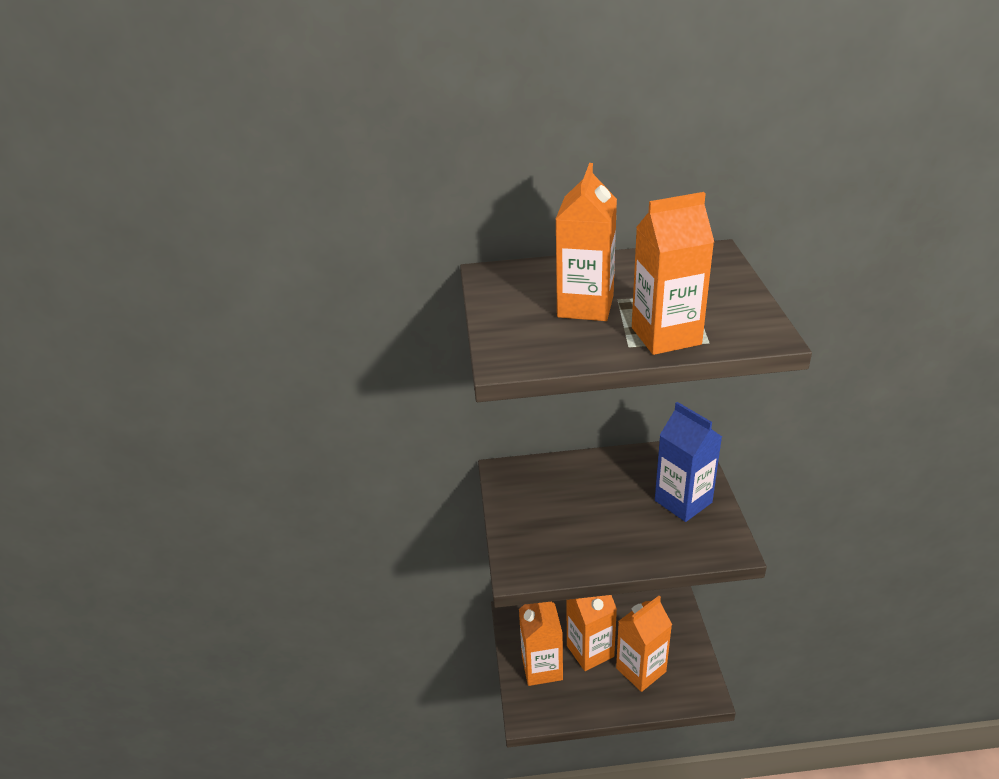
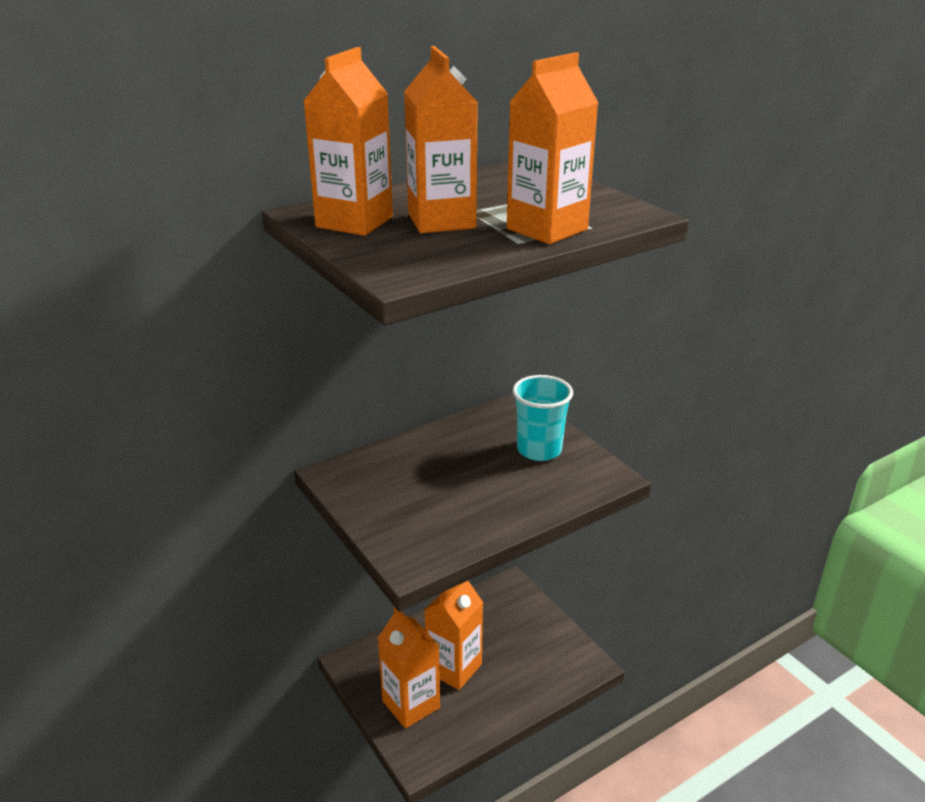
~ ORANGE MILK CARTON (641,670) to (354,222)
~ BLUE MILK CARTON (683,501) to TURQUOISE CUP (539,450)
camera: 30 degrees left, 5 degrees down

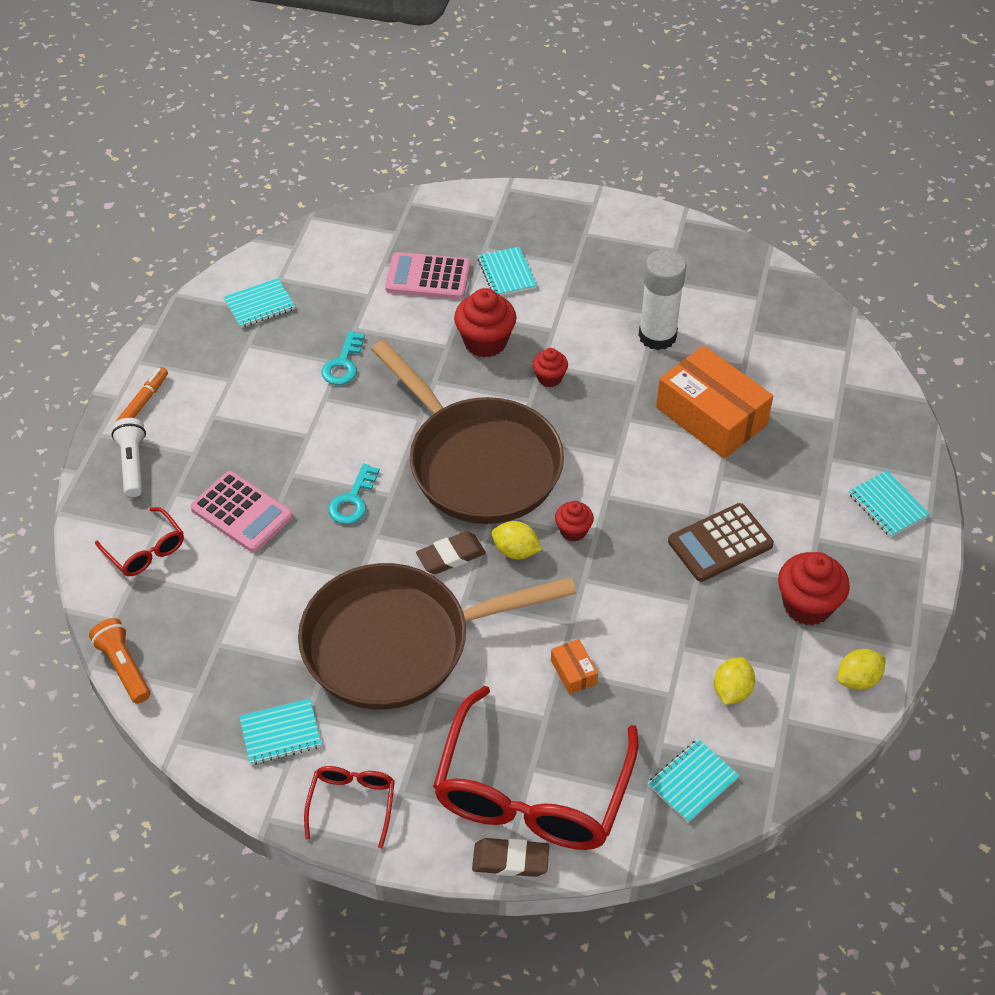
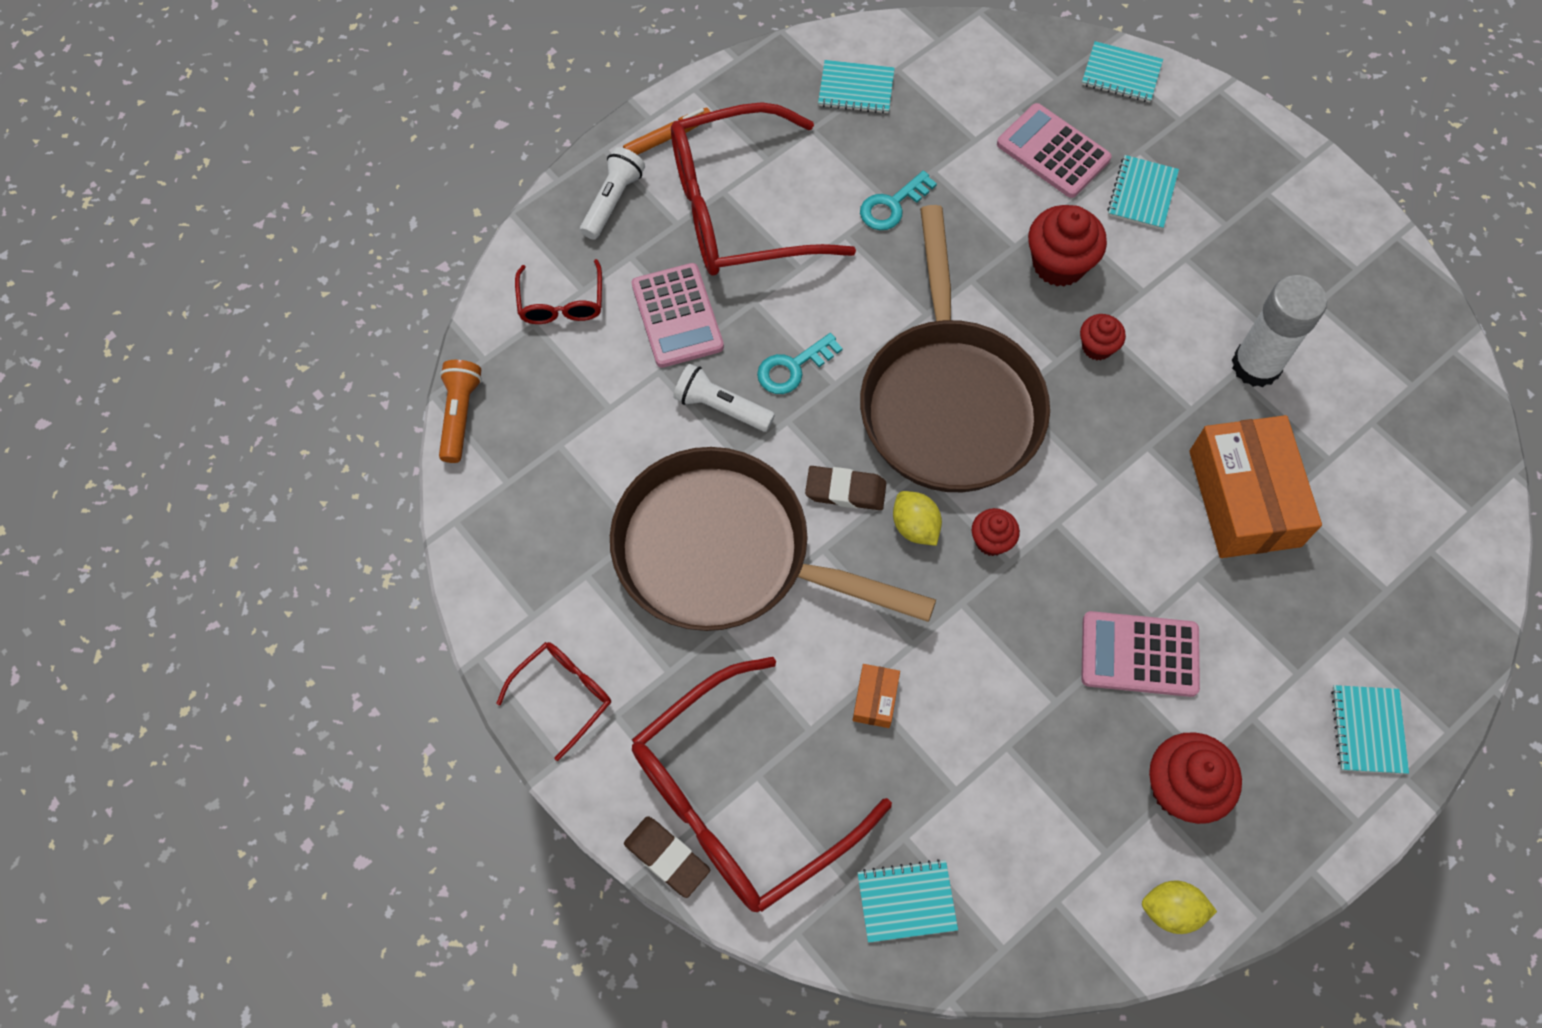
- GOLDEN TOY LEMON (732,691)
+ CRIMSON GLASSES (738,210)
+ WHITE FLASHLIGHT (721,407)
~ TURQUOISE NOTEBOOK (280,733) to (1121,74)
~ RUSSET POCKET CALCULATOR (720,543) to ROSE-PINK POCKET CALCULATOR (1139,655)
camera: 35 degrees right, 15 degrees up

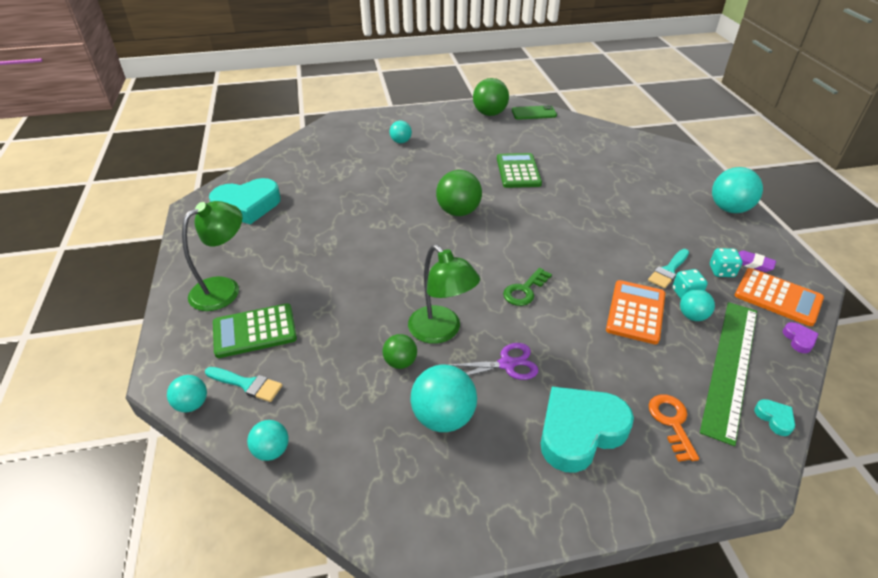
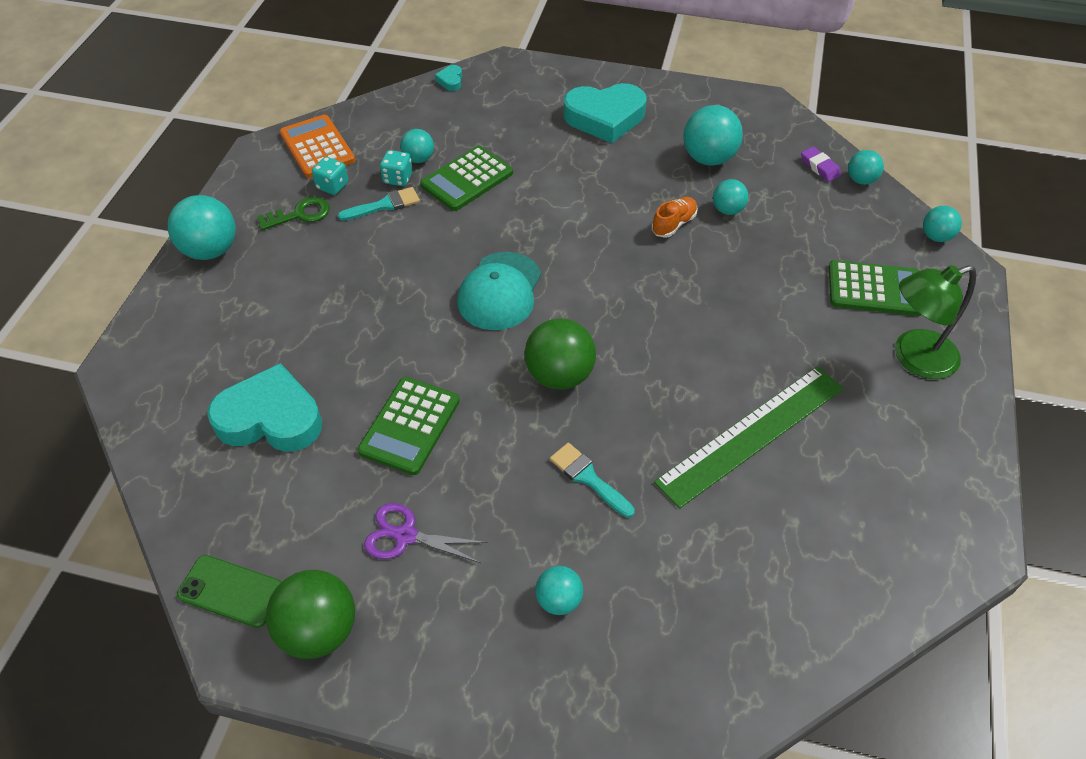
- ORANGE DOOR KEY (671,422)
- VIOLET HEART (799,340)
+ TURQUOISE PEAKED CAP (500,291)
~ TURQUOISE PAINT BRUSH (247,384) to (588,478)
~ TURQUOISE HEART (247,206) to (270,418)
~ VIOLET PAIR OF SCISSORS (506,364) to (406,536)
~ LEAF-GREEN DOOR KEY (525,290) to (300,214)
~ LEAF-GREEN STRAIGHTEDGE (730,366) to (752,434)
~ VIOLET PENCIL ERASER (752,264) to (819,167)
~ LEAF-GREEN LAMP (441,331) to ORANGE SNEAKER (673,224)
~ LEAF-GREEN BALL (400,362) to TURQUOISE BALL (727,210)
~ ORANGE POCKET CALCULATOR (635,312) to LEAF-GREEN POCKET CALCULATOR (467,179)
camera: 155 degrees left, 10 degrees up

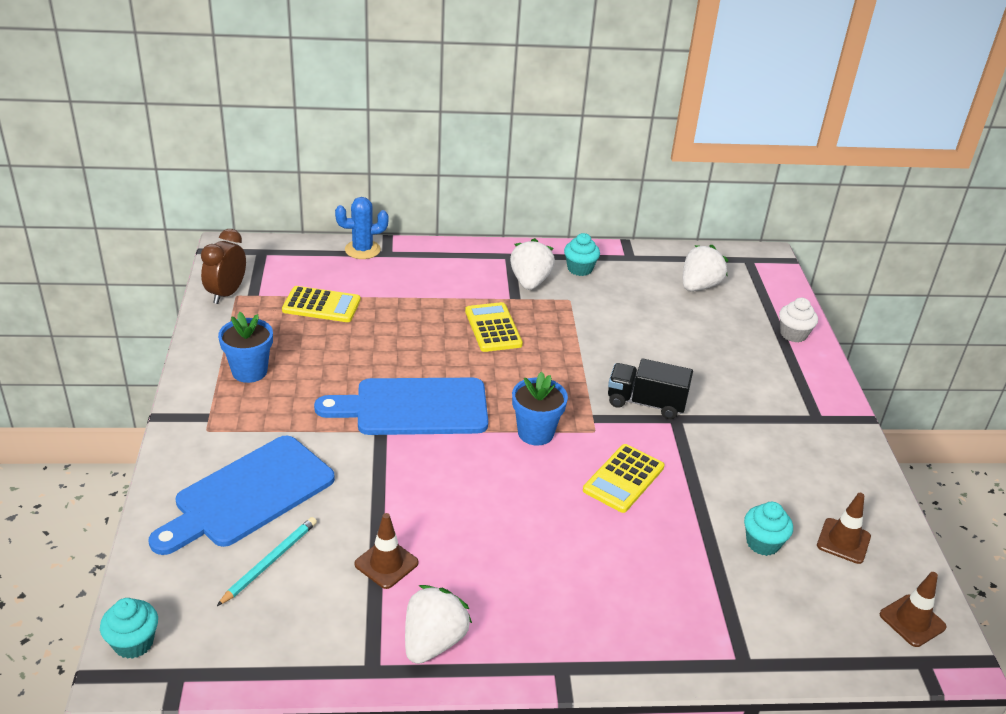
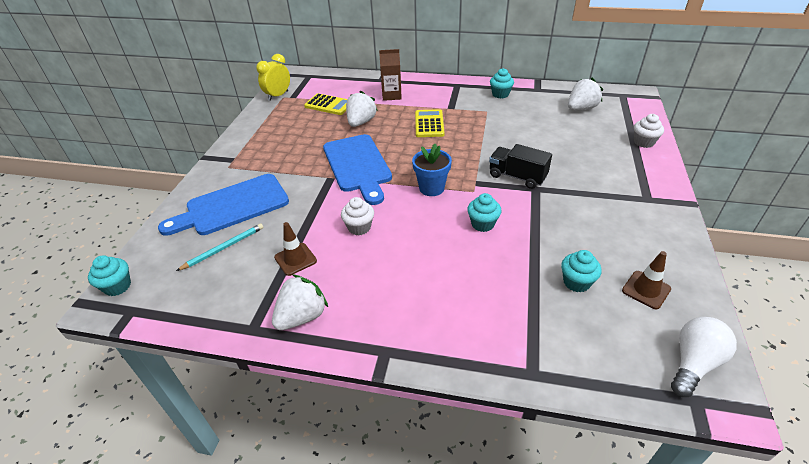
- BLUE POTTED PLANT (249,371)
- BLUE CACTUS (362,250)
+ WHITE CUPCAKE (359,227)
+ RUSSET MILK CARTON (391,95)
~ WHITE BERRY (530,282) to (361,122)
~ GOLDEN POCKET CALCULATOR (623,479) to TURQUOISE CUPCAKE (482,224)
~ RUSSET TRAFFIC CONE (912,621) to WHITE LIGHTBULB (693,363)
~ RUSSET BEDSIDE CLOCK (226,293) to GOLDEN BEDSIDE CLOCK (278,96)
~ BLUE BREAD BOARD (414,407) = (358,165) 120 degrees counterclockwise
camera: 20 degrees right, 5 degrees up

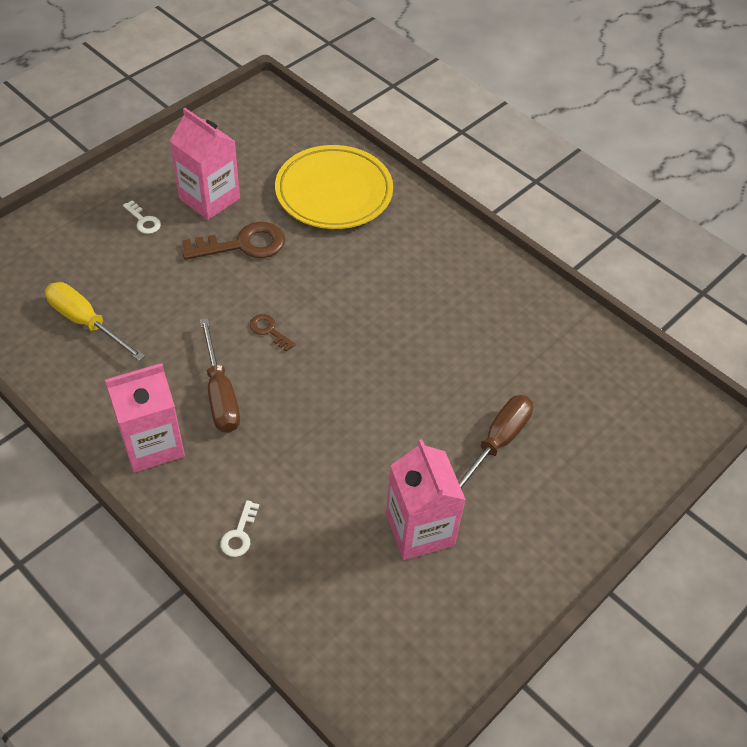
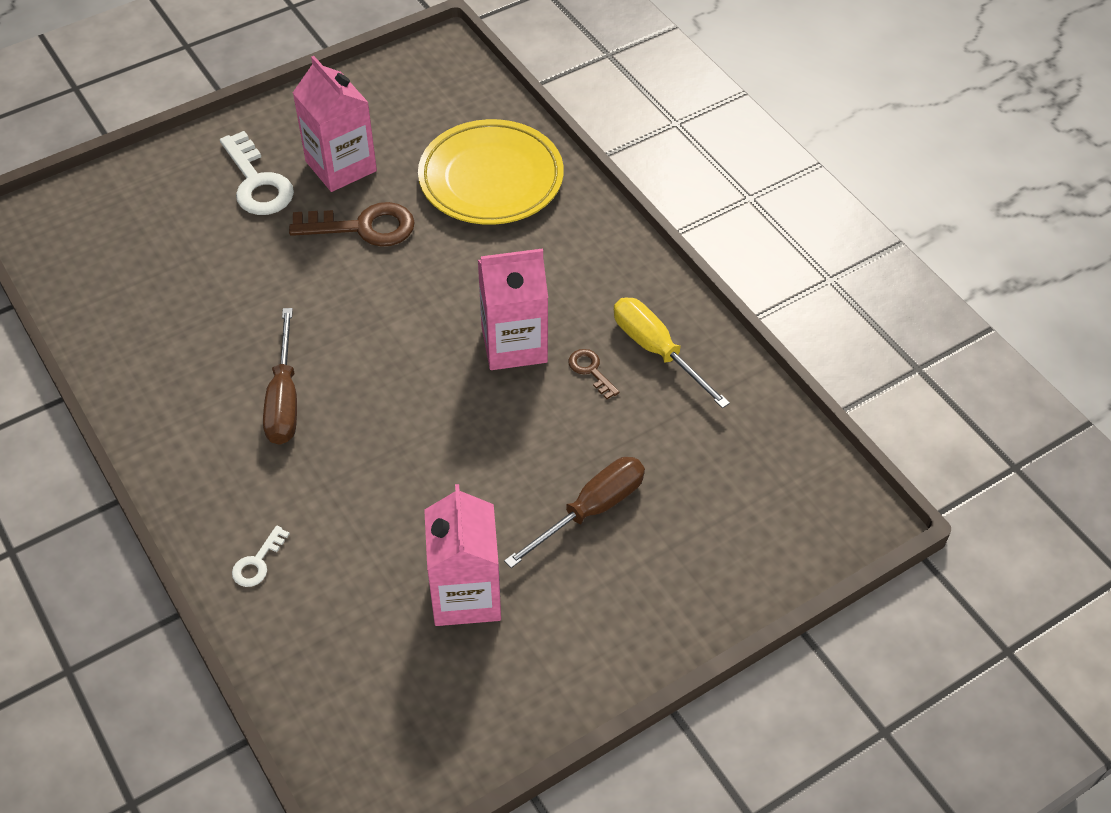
~ GOLDEN FLAT SCREWDRIVER (86,322) to (656,350)
~ ROSE-PINK MILK CARTON (152,444) to (514,344)
~ RUSSET DOOR KEY (269,331) to (591,371)
~ WHITE DOOR KEY (143,220) = (257,182) x1.98
camera: 15 degrees right, 0 degrees up

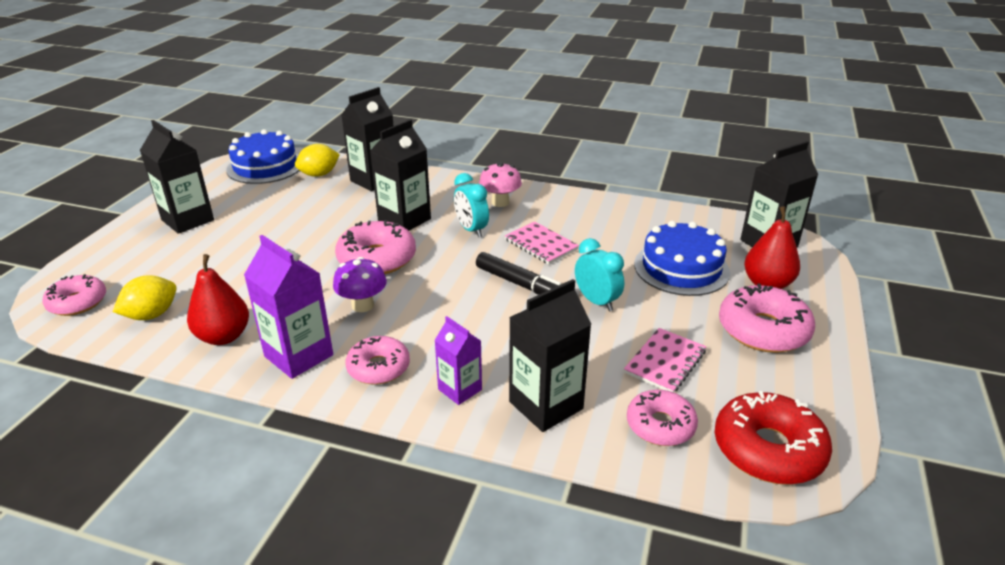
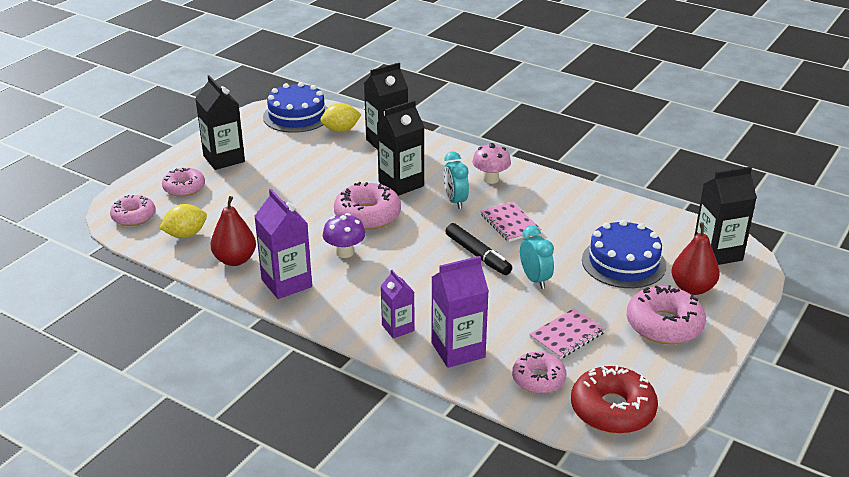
~ ROSE-PINK DONUT (378,368) to (184,188)
~ JET-BLACK MILK CARTON (546,405) to VIOLET MILK CARTON (458,350)
camera: 15 degrees right, 0 degrees up

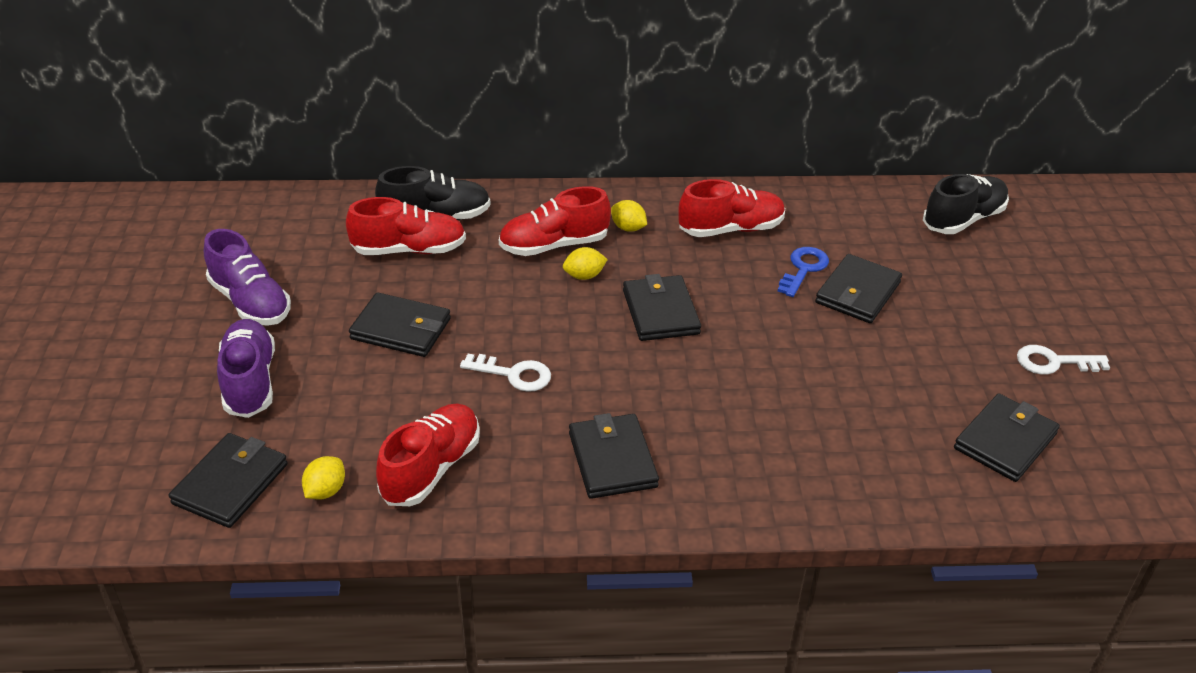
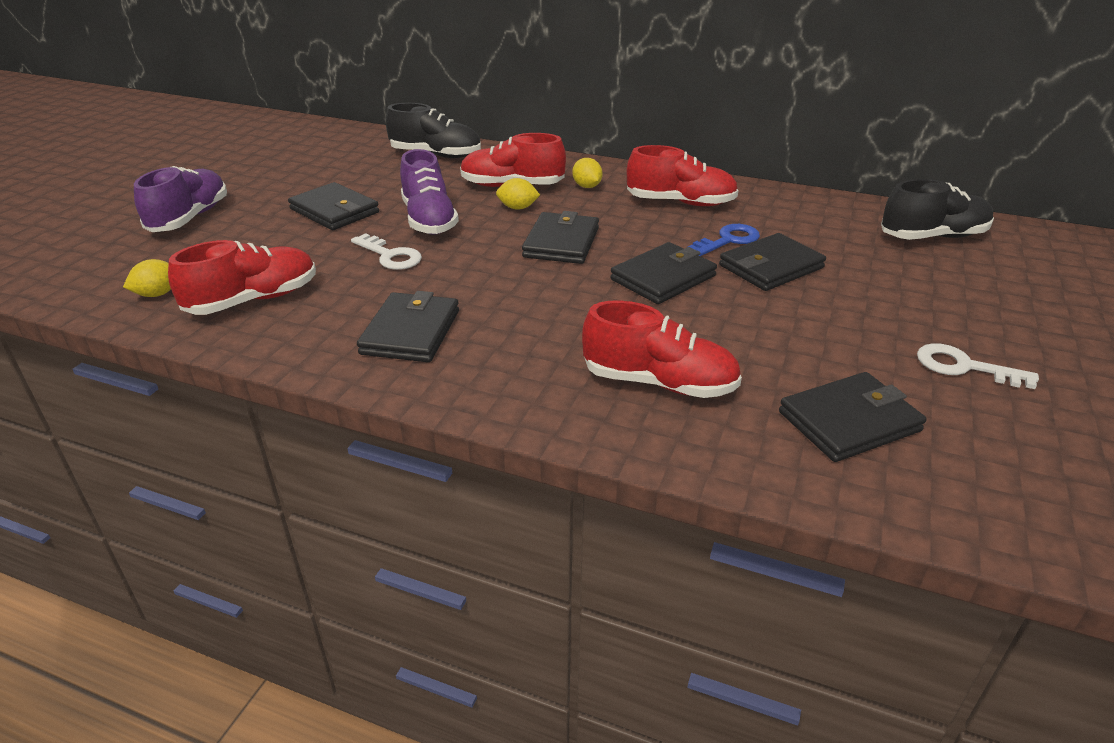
~ JET-BLACK WALLET (231,484) to (663,278)
~ VIOLET SNEAKER (250,302) to (429,220)
~ CRIMSON SNEAKER (409,250) to (659,383)
camera: 25 degrees right, 5 degrees down

